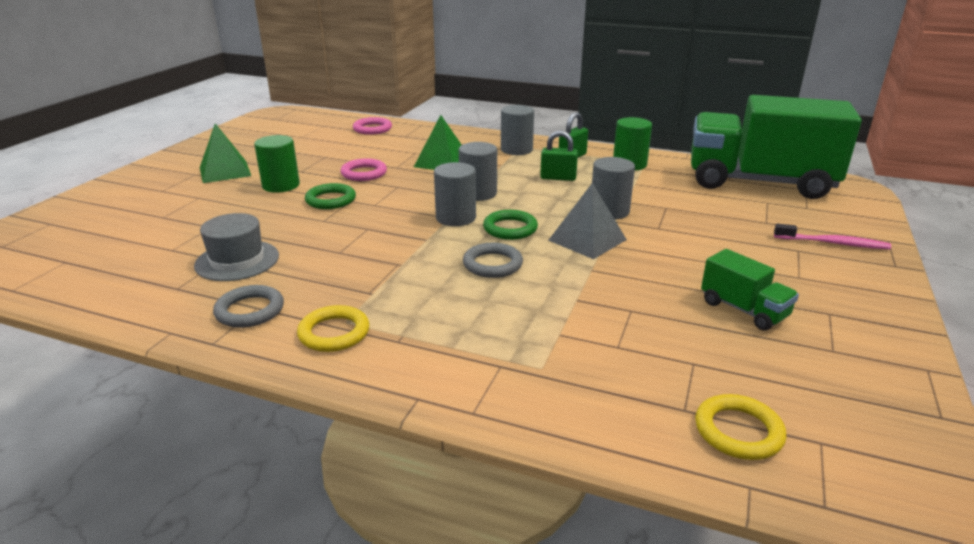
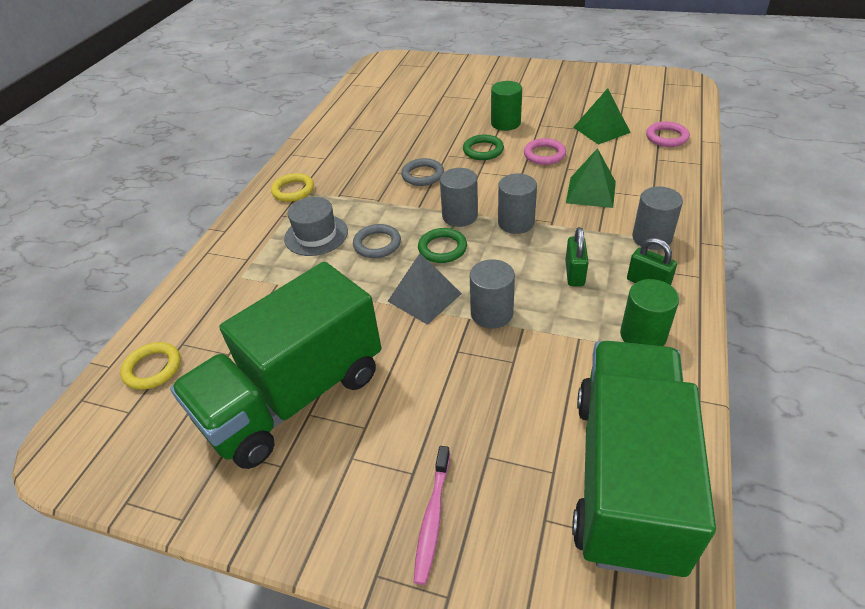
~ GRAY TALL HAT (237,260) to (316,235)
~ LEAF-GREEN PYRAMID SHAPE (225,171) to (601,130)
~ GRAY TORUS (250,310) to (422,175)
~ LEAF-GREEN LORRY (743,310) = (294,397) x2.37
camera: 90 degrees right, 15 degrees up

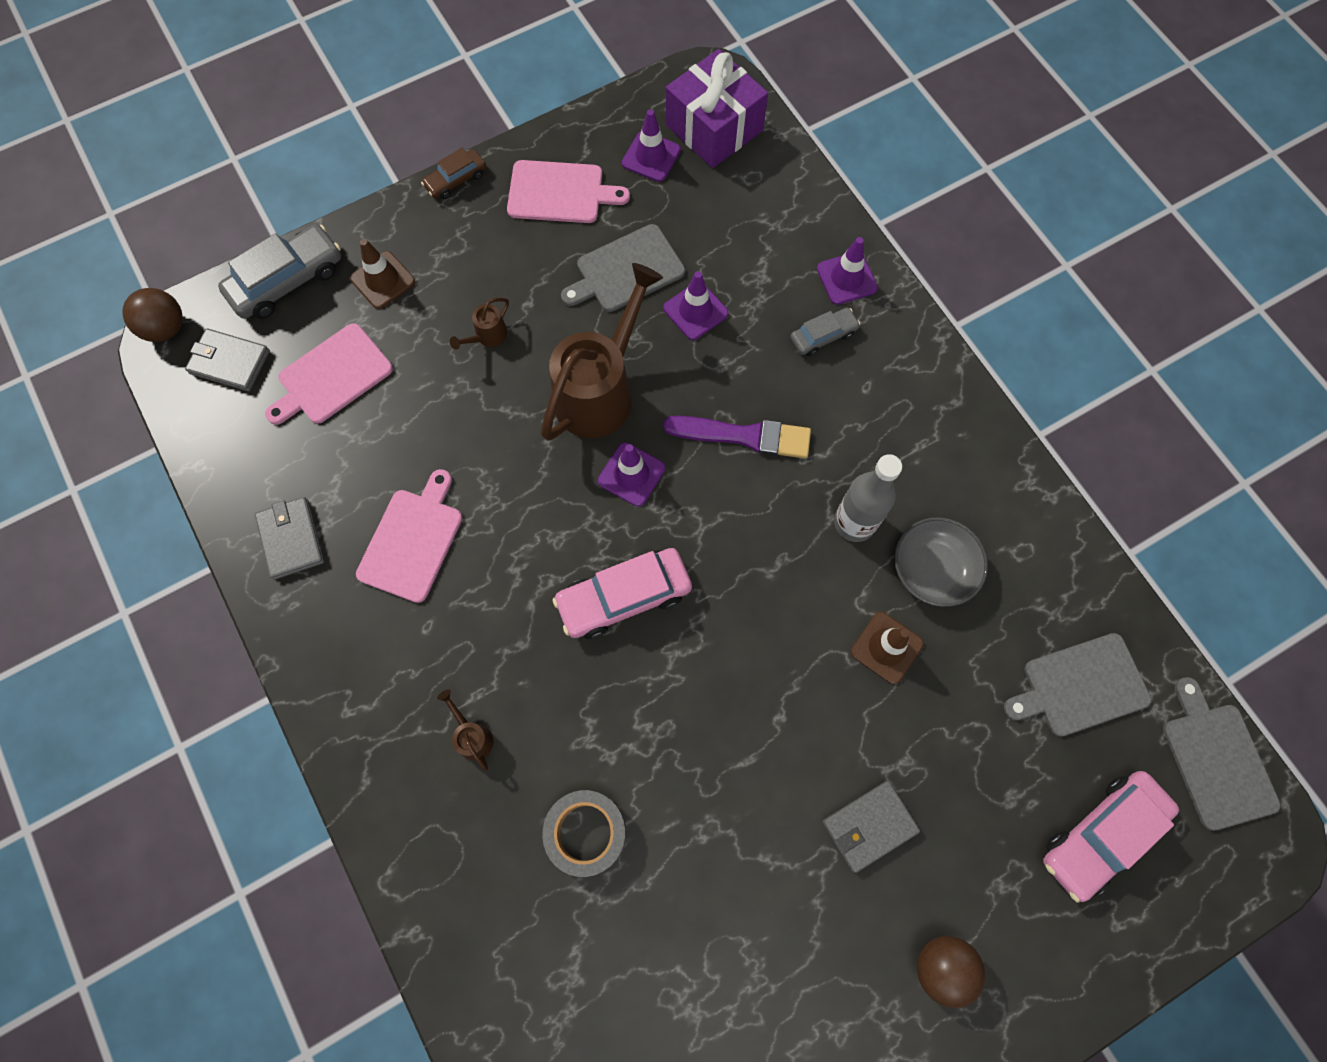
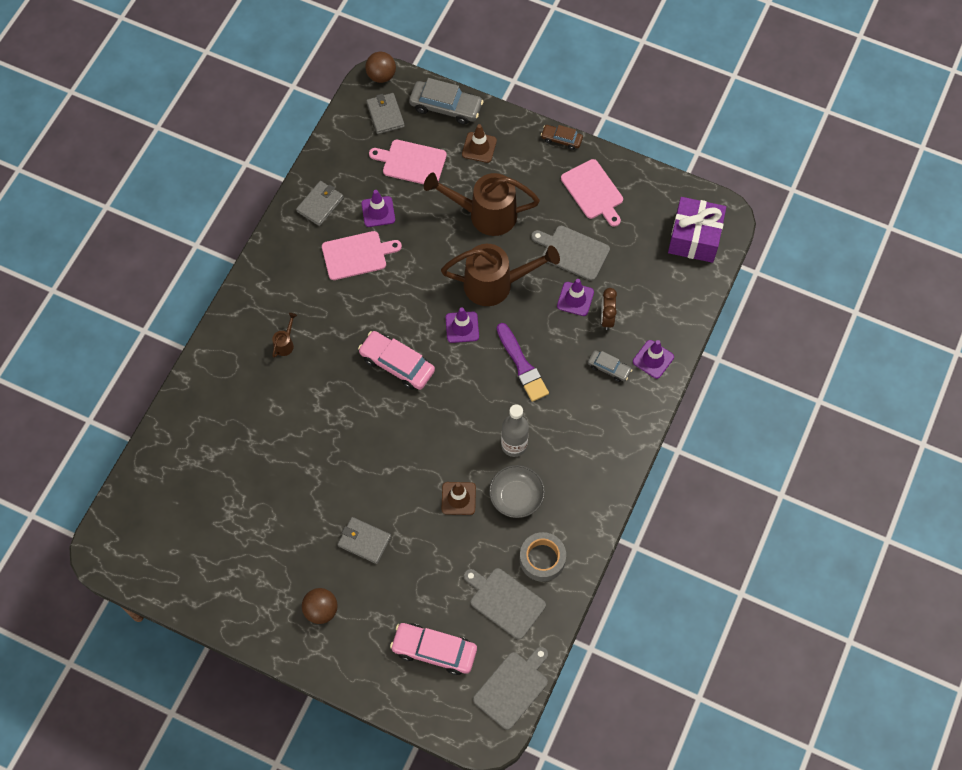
+ RUSSET BEDSIDE CLOCK (607,318)
~ GRAY TAPE (586,833) to (542,559)
~ VIOLET TRAFFIC CONE (651,157) to (378,212)
~ RUSSET WATERING CAN (488,336) = (485,214) x2.44
camera: 55 degrees right, 5 degrees down

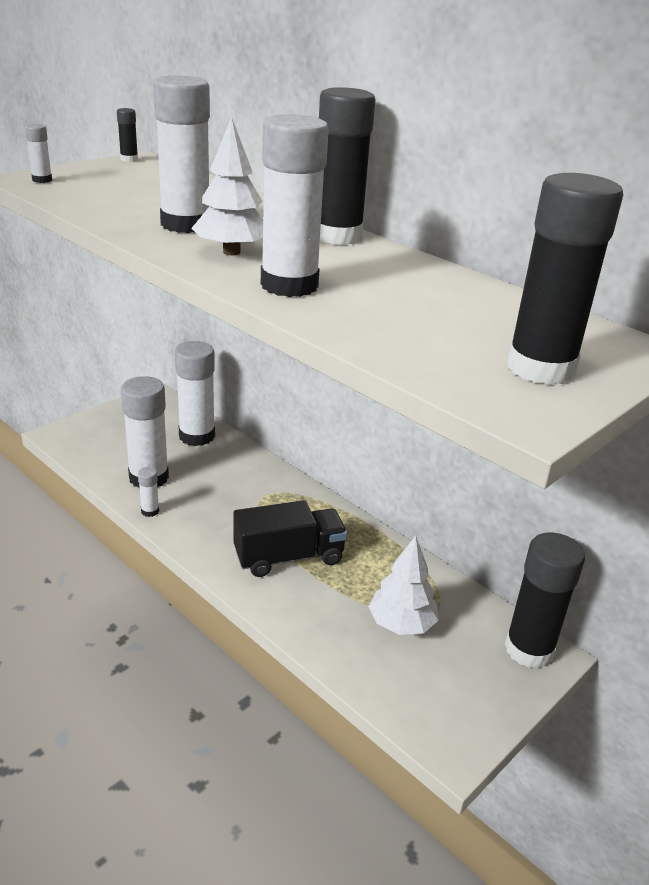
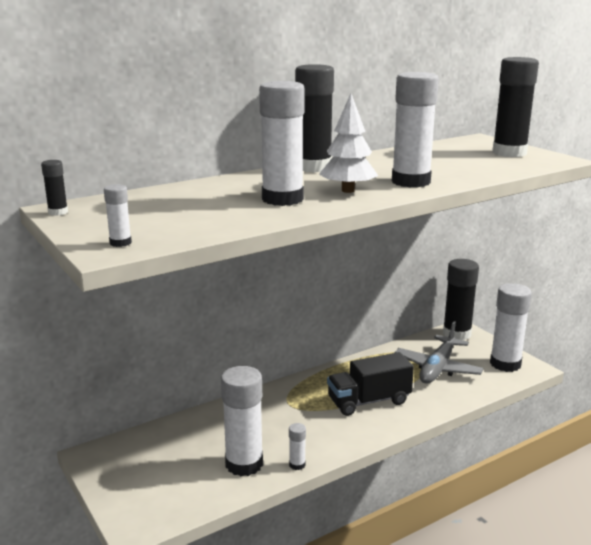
~ WHITE GLUE (197,436) to (505,364)
~ WHITE FIR TREE (401,624) to GRAY PLANE (437,368)
~ JET-BLACK LORRY (289,557) = (369,401) 105 degrees counterclockwise
camera: 75 degrees left, 10 degrees down

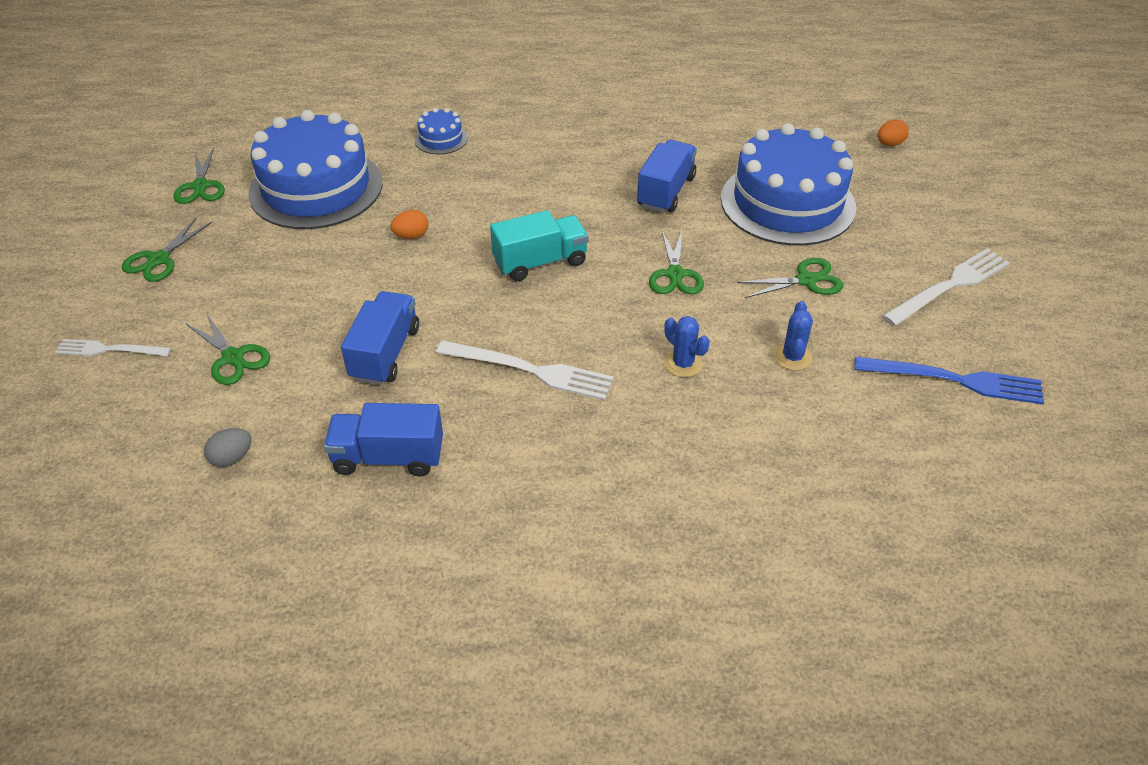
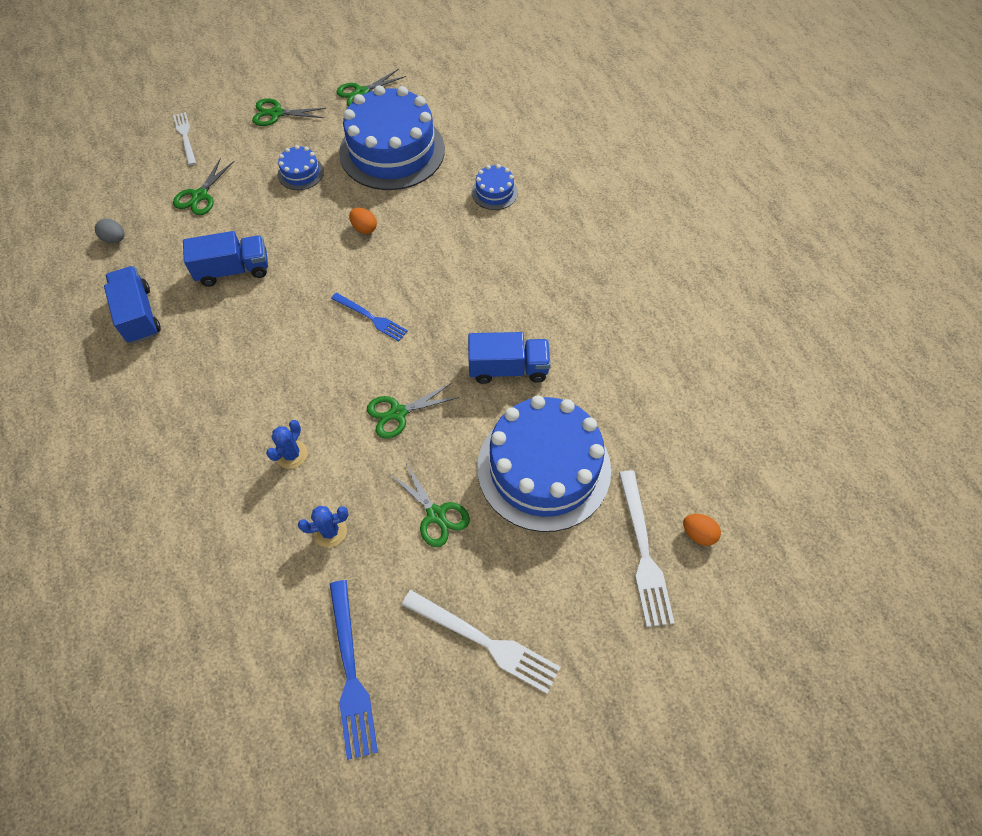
+ BLUE CAKE (300,173)
~ WHITE DINNER FORK (530,370) to (643,551)
~ TURQUOISE LORRY (540,262) to BLUE DINNER FORK (371,318)
camera: 65 degrees right, 15 degrees up

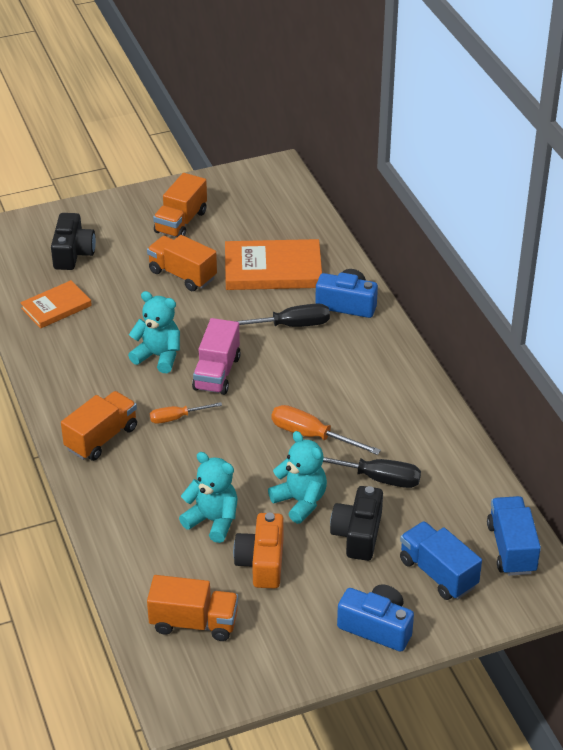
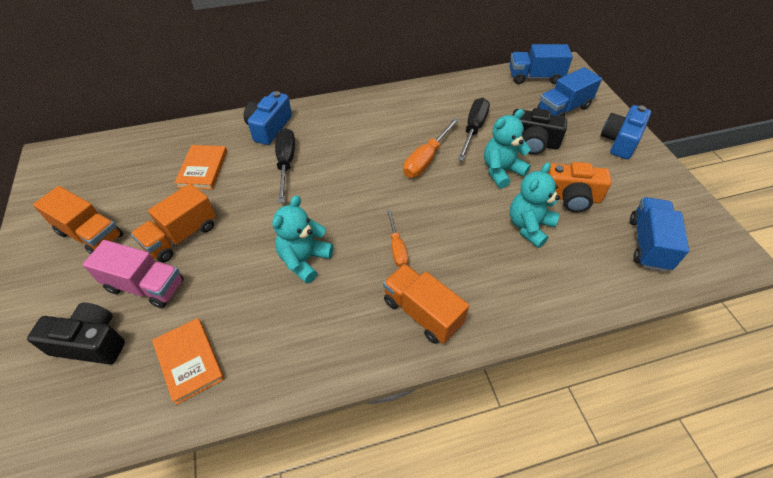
~ ROSE-PINK LORRY (217,373) to (145,286)
~ ORANGE LORRY (194,623) to BLUE LORRY (648,244)
~ ORANGE HARDBACK (273,269) = (203,169) x0.60
camera: 85 degrees left, 10 degrees up

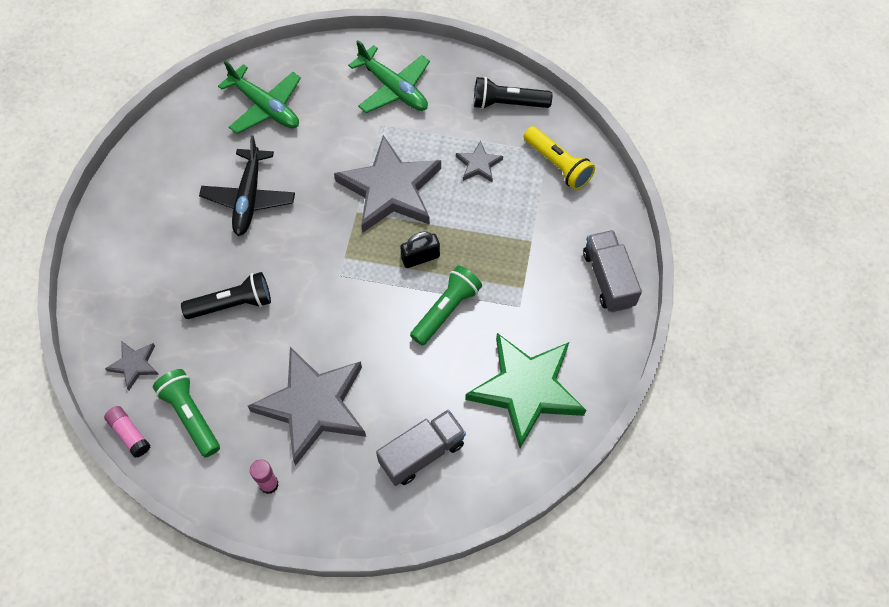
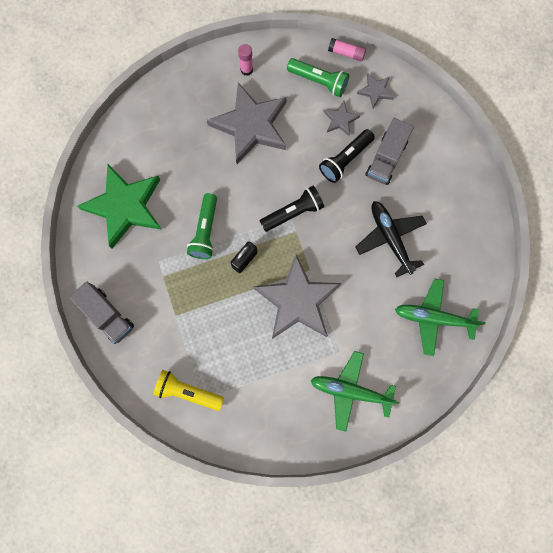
~ GRAY LORRY (422,453) to (386,158)
~ GRAY FIVE-POINTED STAR (478,164) to (340,120)
~ JET-BLACK FLASHLIGHT (508,103) to (293,213)
camera: 150 degrees right, 15 degrees up

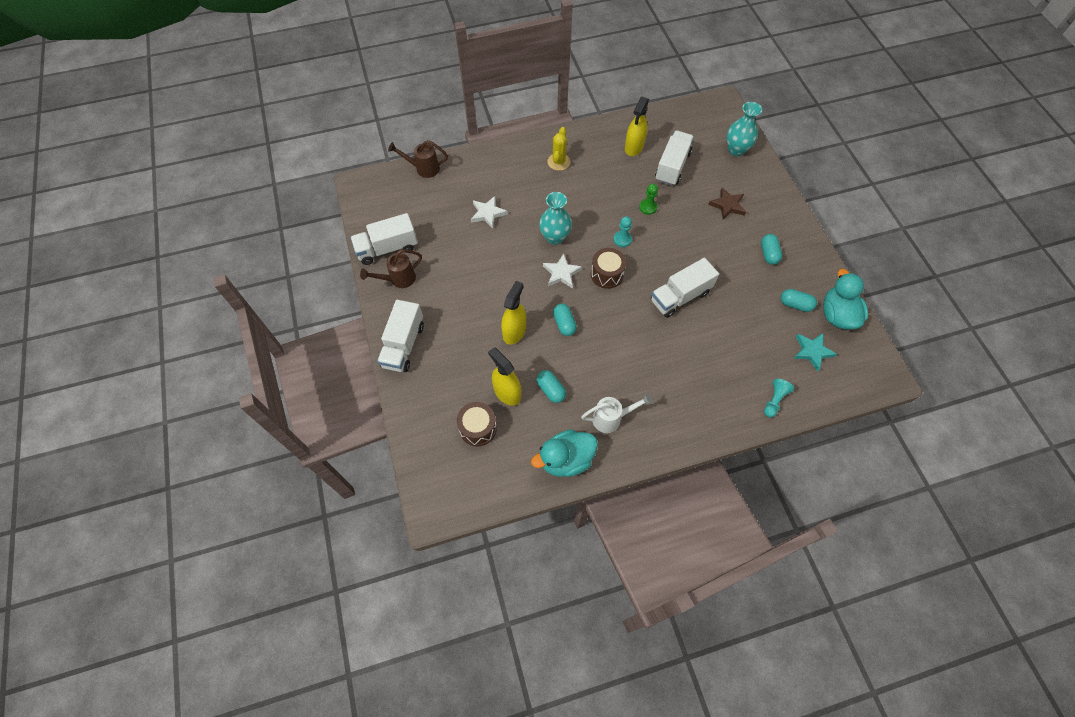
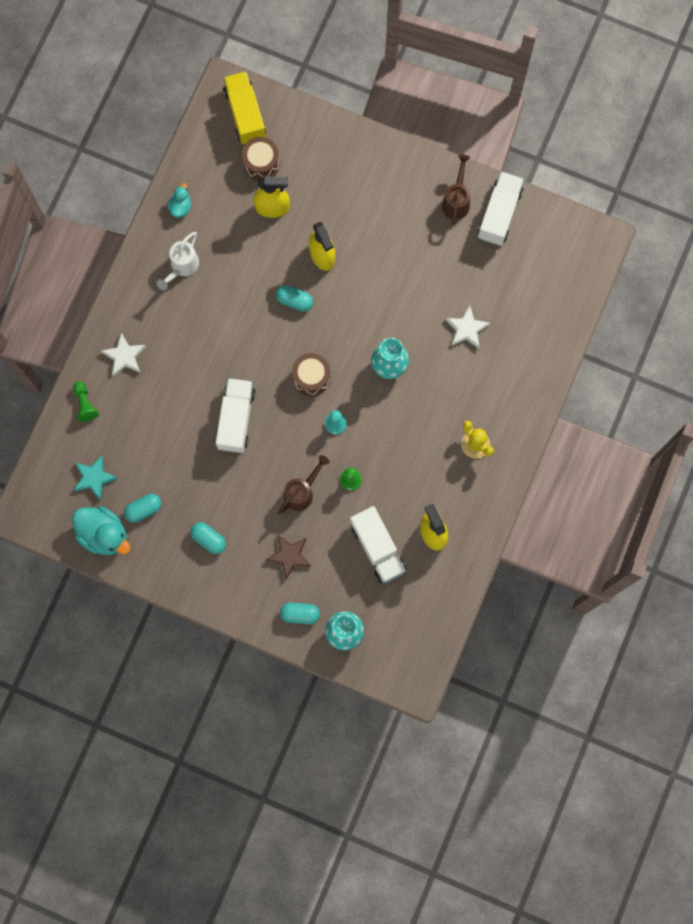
- WHITE LORRY (403,345)
+ GOLDEN LORRY (245,114)
~ RUSSET WATERING CAN (423,168) to (302,492)
~ TURQUOISE PILL (551,390) to (300,614)
~ WHITE FIVE-POINTED STAR (561,273) to (124,356)
~ TURQUOISE GAME PAWN (774,400) to LEAF-GREEN GAME PAWN (85,404)
~ TURQUOISE TOY DUCK (566,459) = (180,207) x0.52
camera: 130 degrees right, 15 degrees up

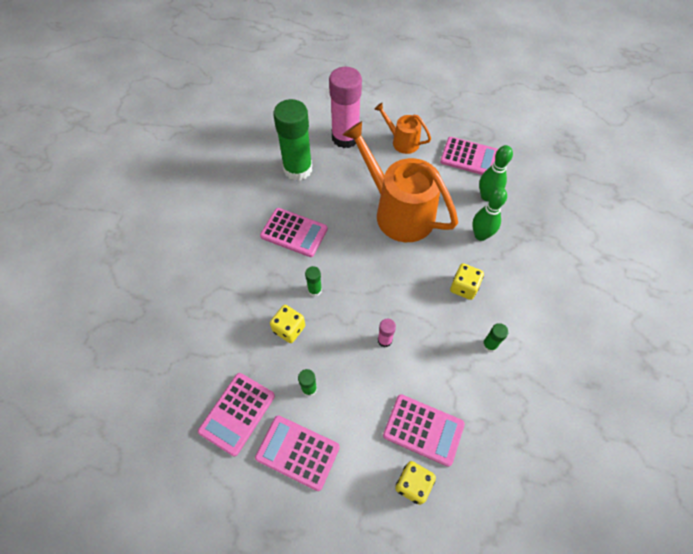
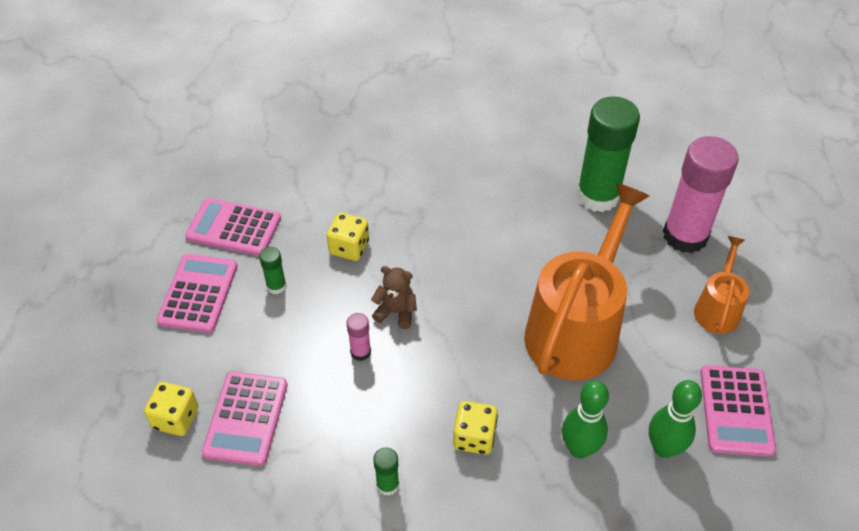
- ROSE-PINK POCKET CALCULATOR (294,233)
- LEAF-GREEN GLUE (315,290)
+ RUSSET TEDDY BEAR (396,312)
camera: 75 degrees right, 10 degrees down

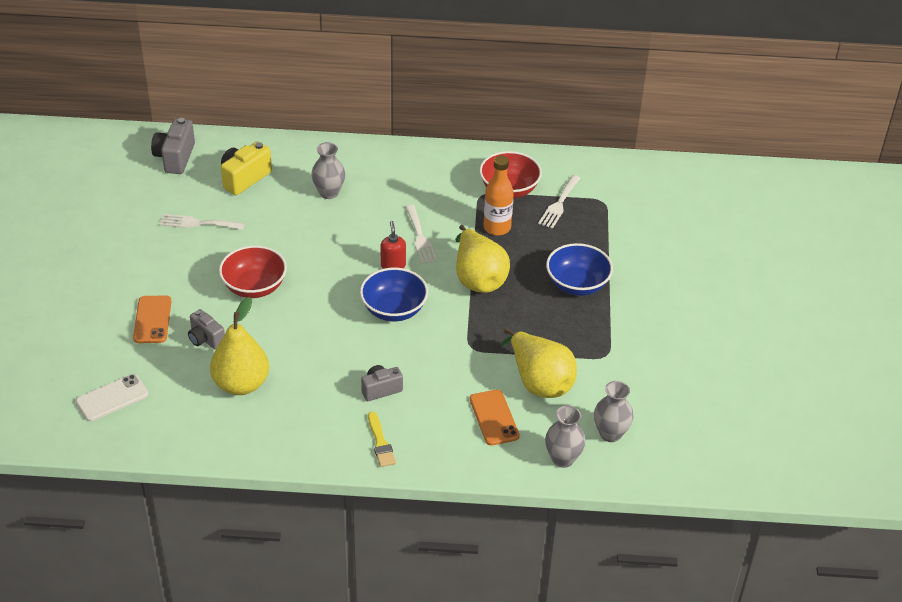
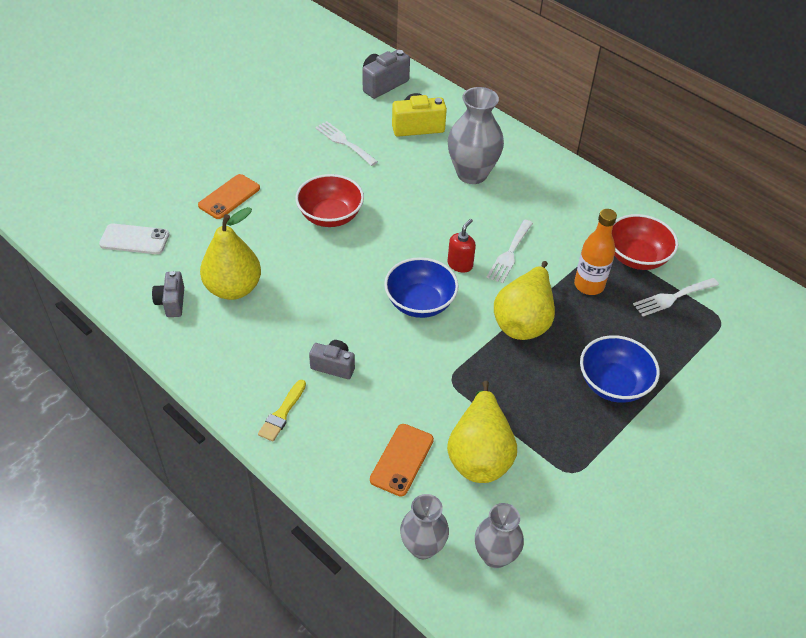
~ GRAY CAMERA (206,339) to (171,302)
~ GRAY FLOWER VASE (329,193) = (472,174) x1.59
camera: 40 degrees right, 5 degrees up

